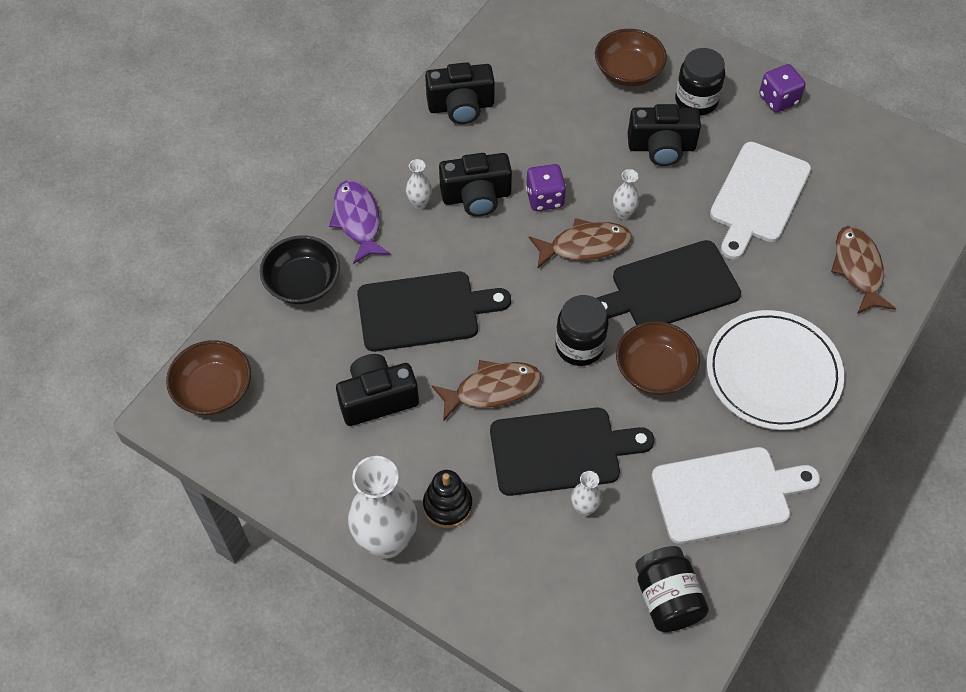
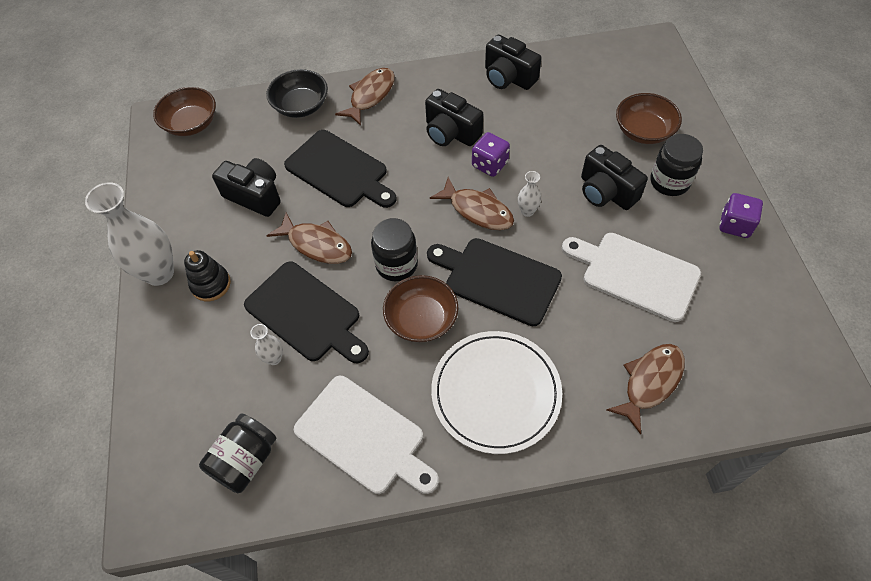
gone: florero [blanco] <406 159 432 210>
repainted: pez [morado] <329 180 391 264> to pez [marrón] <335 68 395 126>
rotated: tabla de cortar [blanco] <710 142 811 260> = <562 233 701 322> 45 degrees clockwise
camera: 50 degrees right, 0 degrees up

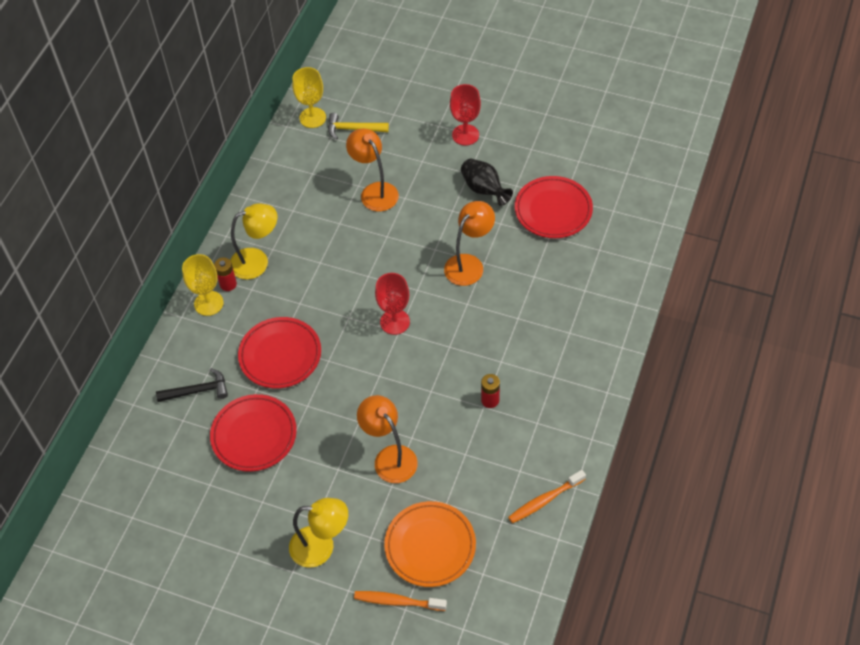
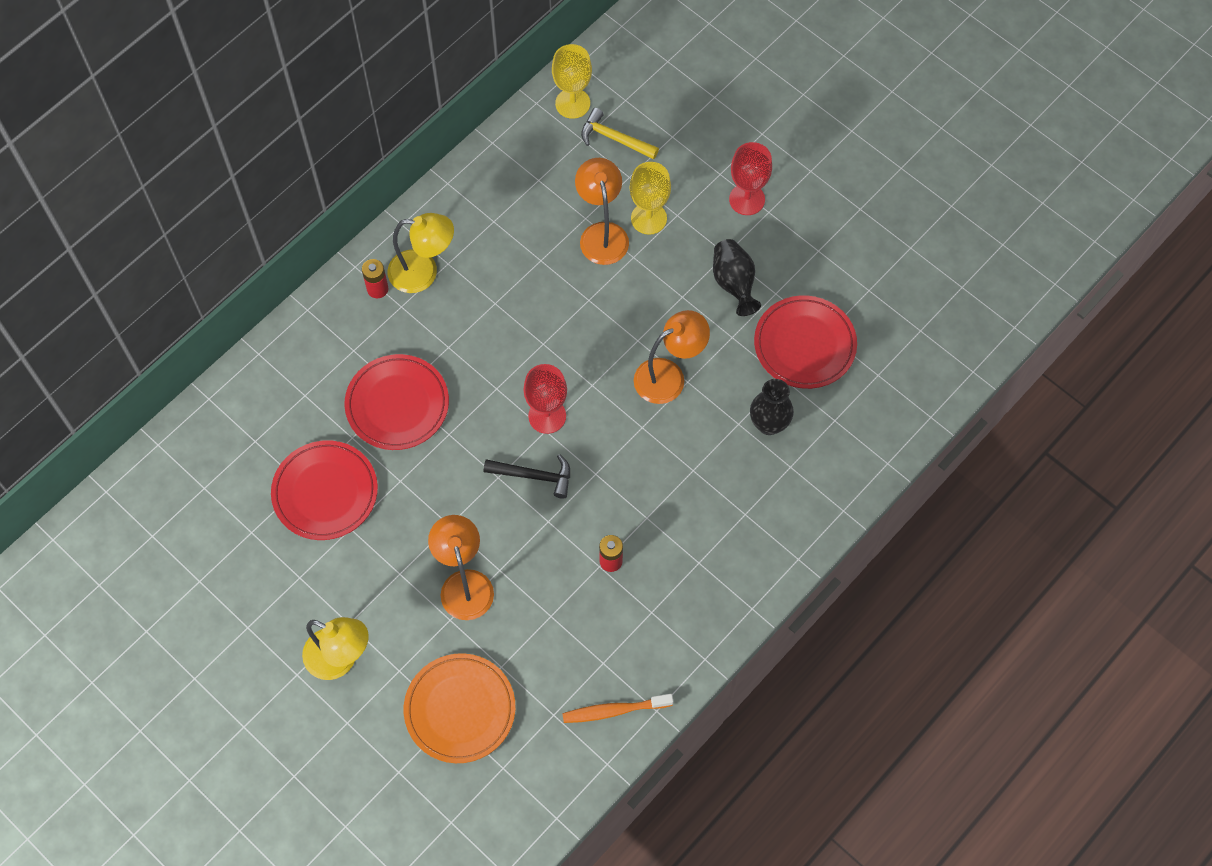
gone: cepillo de dientes [naranja] <354 591 447 611>
new: florero [negro] <750 379 794 435>
shifted: martillo [negro] <156 368 228 402> to <484 454 570 499>; copa [amarillo] <182 254 224 316> to <630 162 671 235>
camera: 20 degrees right, 10 degrees up

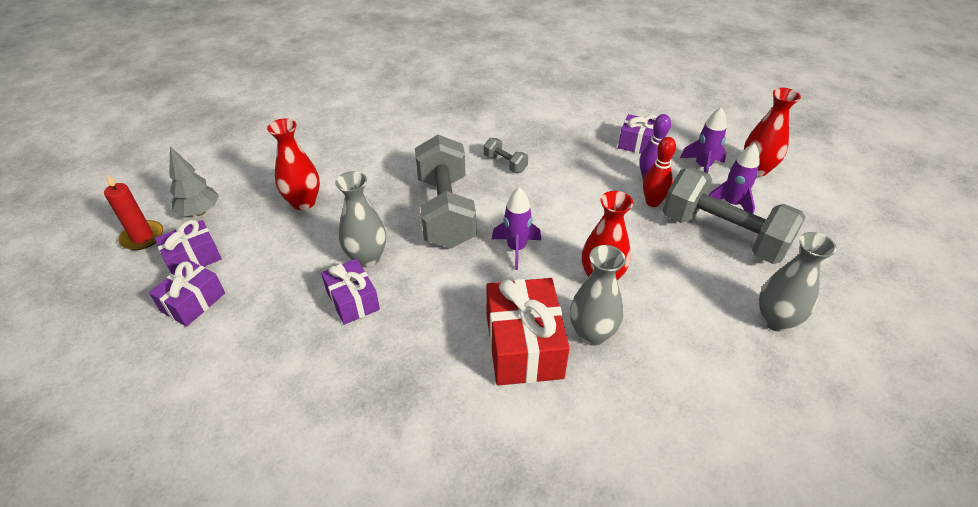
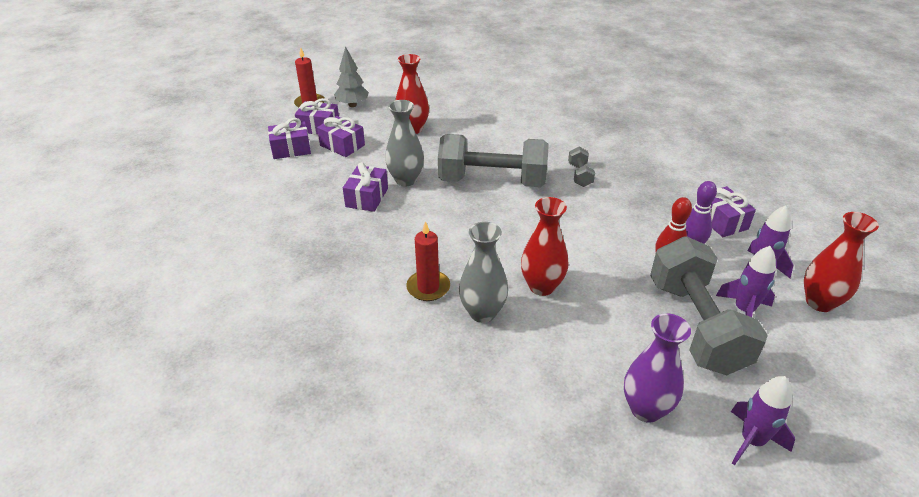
new: regalo [morado] <317 116 365 157>
shifted: cohete [morado] <492 187 541 270> to <731 376 795 465>
swapped: regalo [rojo] <486 278 570 386> to vela [rojo] <406 221 450 301>
repainted: florero [gris] <759 232 837 332> to florero [morado] <624 313 691 423>
rotated: mancuerna [gris] <415 135 476 249> = <438 134 549 187> 60 degrees clockwise
camera: 45 degrees right, 5 degrees down

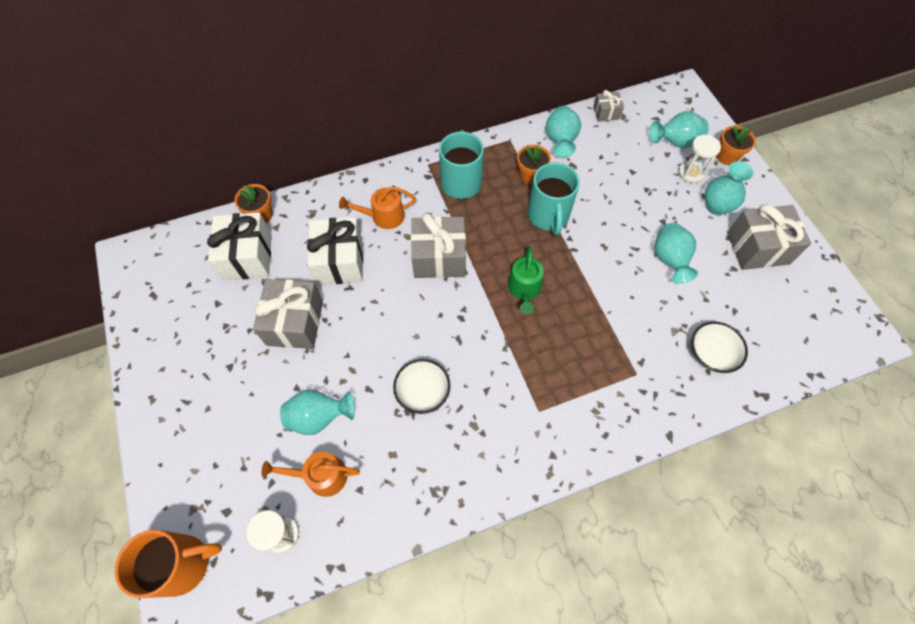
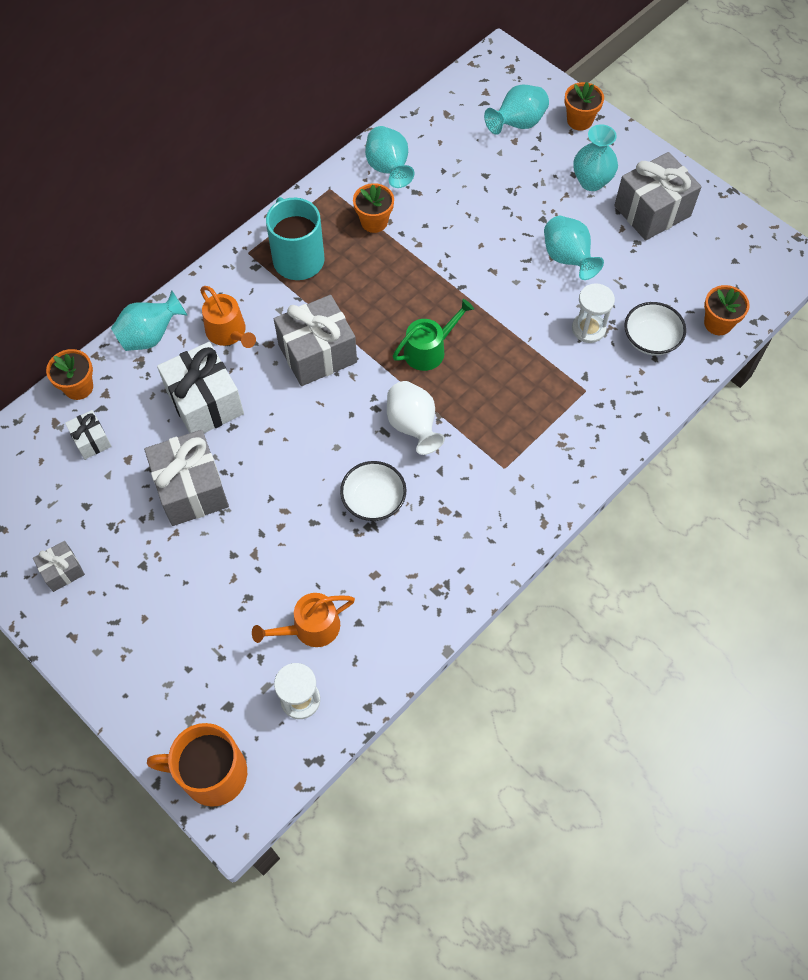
gone: taza [turquesa] <528 162 580 235>
new: florero [blanco] <387 381 445 455>; maceta [naranja] <704 285 750 335>
shifted: regalo [gris] <593 90 624 122> to <33 541 85 592>; florero [turquesa] <280 389 355 435> to <111 290 188 351>; reloj de arena [blanco] <678 135 721 183> to <572 283 615 343>
rotated: taza [naranja] <115 530 222 598> = <147 723 247 807> 135 degrees counterclockwise; regadera [naranja] <339 186 416 229> = <200 286 256 348> 90 degrees counterclockwise; regadera [verde] <508 246 544 314> = <393 299 474 371> 105 degrees counterclockwise
scaled: regalo [blanco] <207 212 272 280> = <65 410 111 460> x0.51
camera: 25 degrees left, 0 degrees up

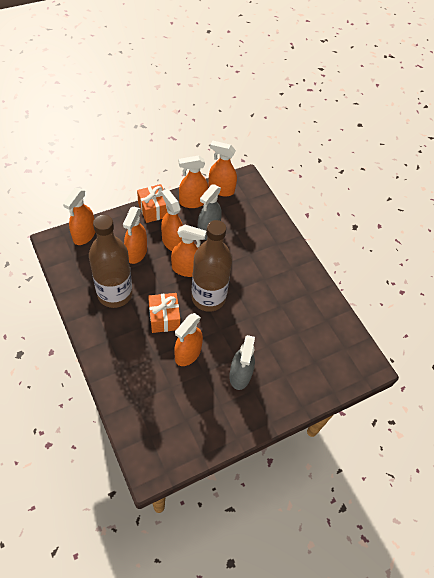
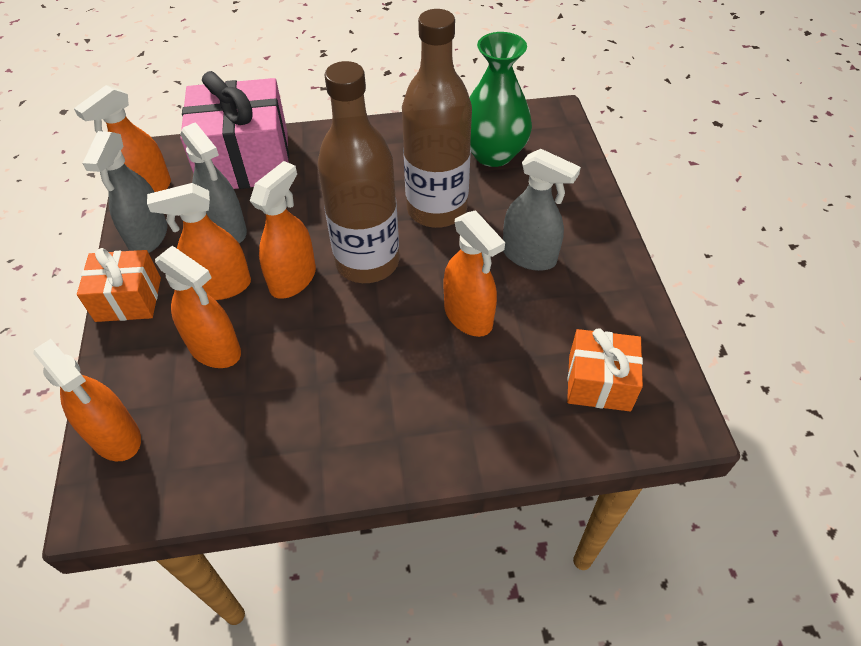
new: regalo [rosa] <180 71 289 189>; florero [verde] <470 32 532 167>
shifted: botella [marrón] <89 215 132 308> to <402 9 472 228>; regalo [naranja] <148 293 180 333> to <567 328 643 411>
repainted: pulverizador [naranja] <179 155 208 208> to pulverizador [gris] <83 131 167 253>
camera: 65 degrees left, 5 degrees down

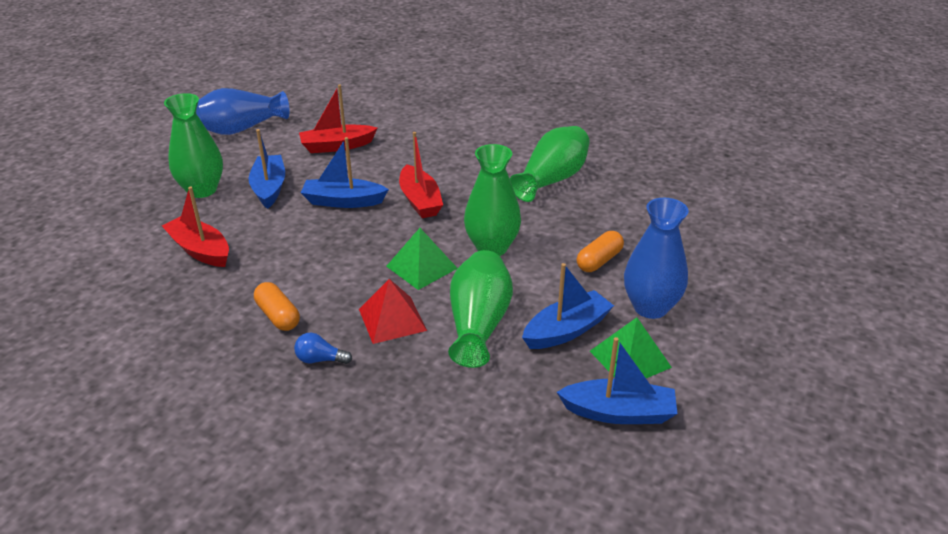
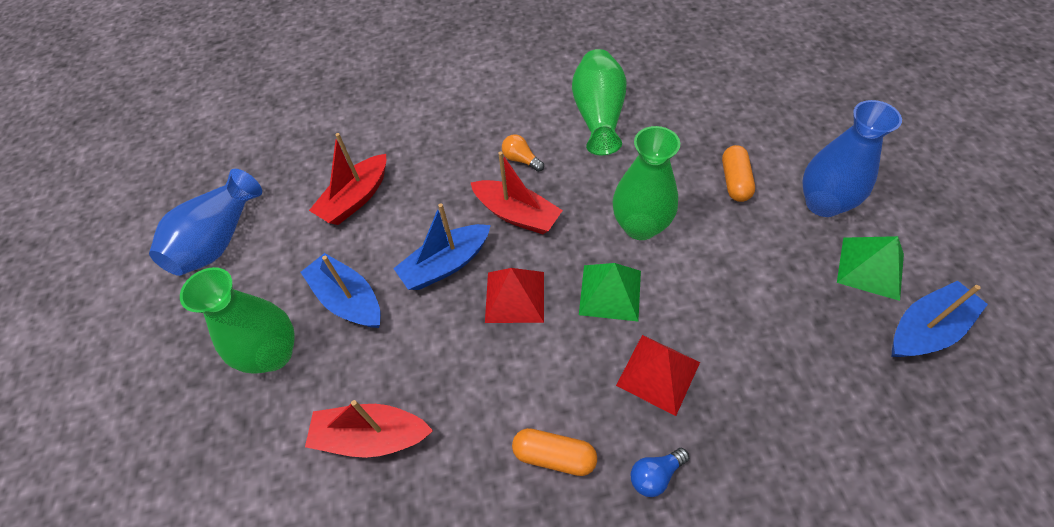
gone: florero [verde] <448 250 513 368>; barco [azul] <522 263 614 349>
new: pirámide [rojo] <485 268 544 323>; bombilla [naranja] <502 135 544 172>
camera: 35 degrees left, 20 degrees up

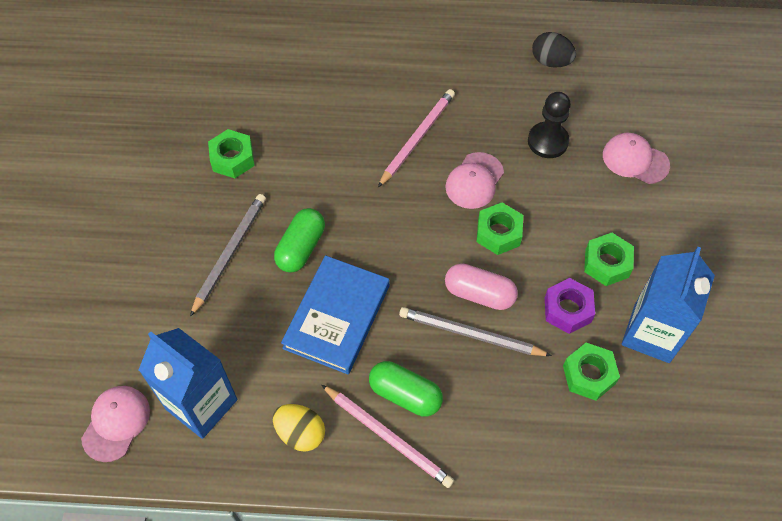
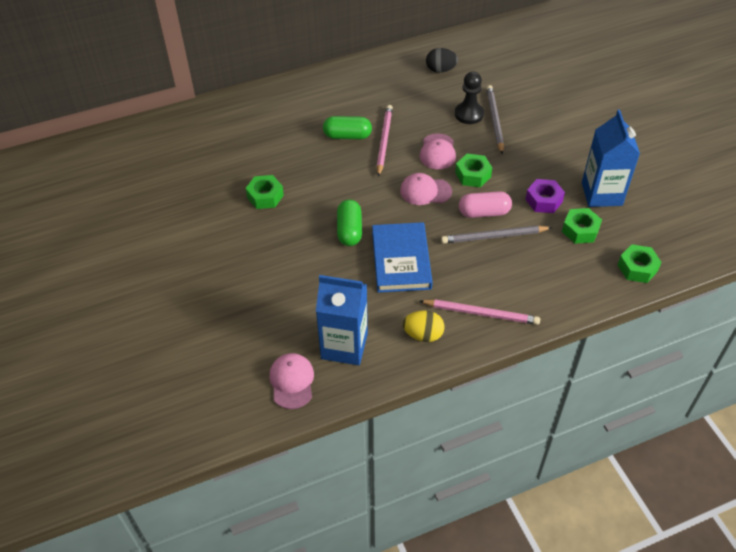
shifted: cápsula [verde] <369 361 443 417> to <323 116 372 139>; gorra [rosa] <603 133 670 184> to <400 173 452 205>; lápiz [gris] <190 194 266 317> to <486 85 504 155>; tuerca [verde] <584 233 634 286> to <618 244 661 283>
camera: 25 degrees left, 10 degrees down

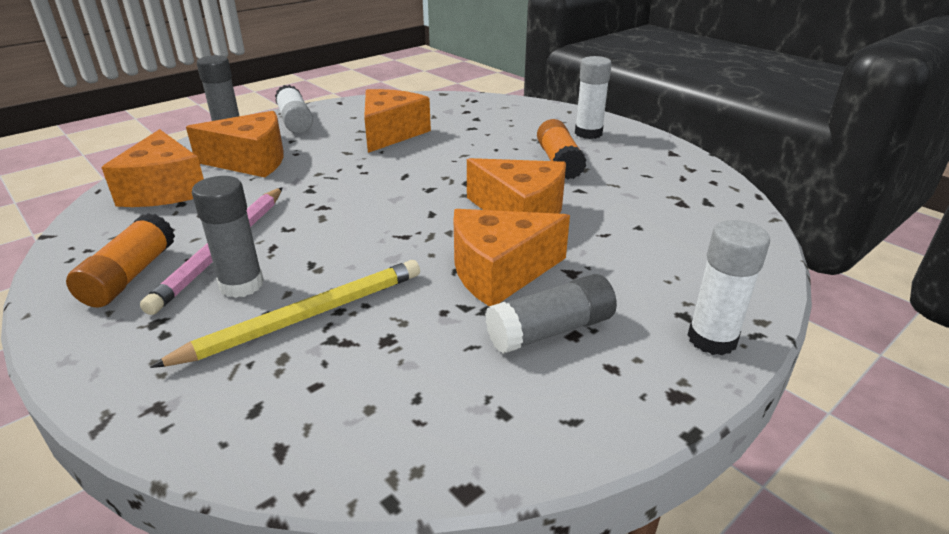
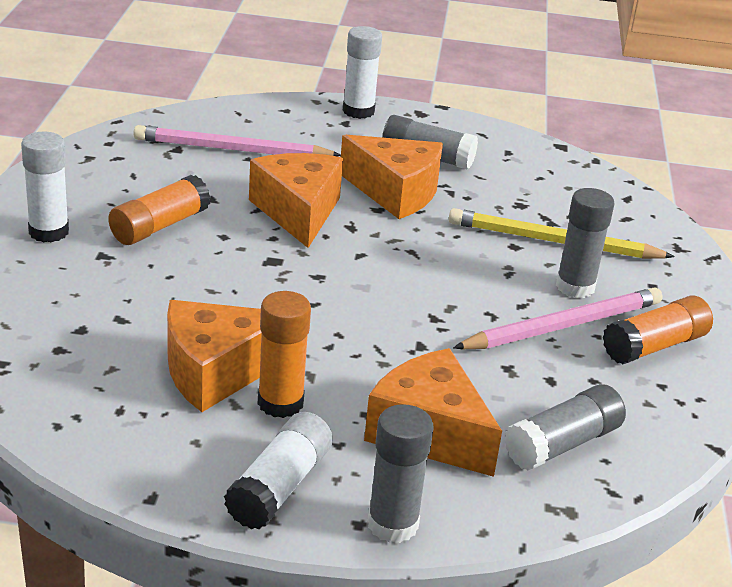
new: lápiz [rosa] <133 125 341 157>; barra de pegamento [naranja] <258 291 311 418>
swapped: queso [naranja] <101 129 204 207> to barra de pegamento [gris] <504 384 626 470>
camera: 135 degrees left, 0 degrees up

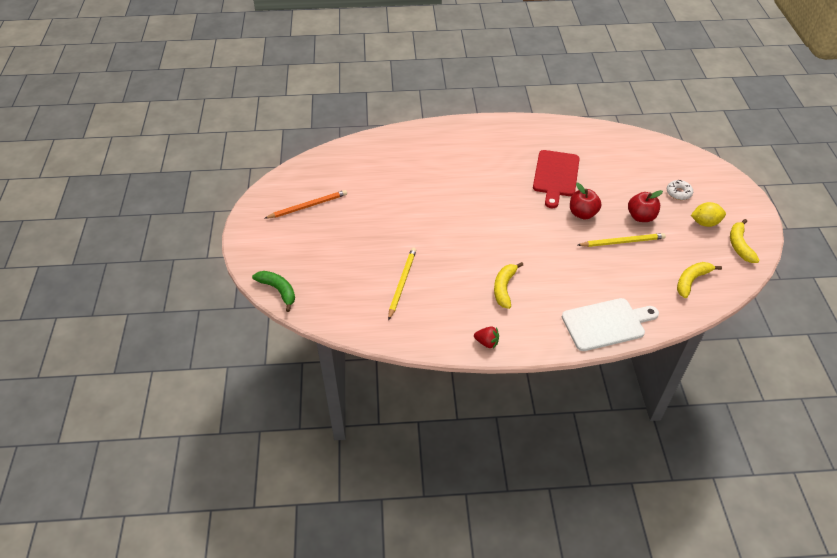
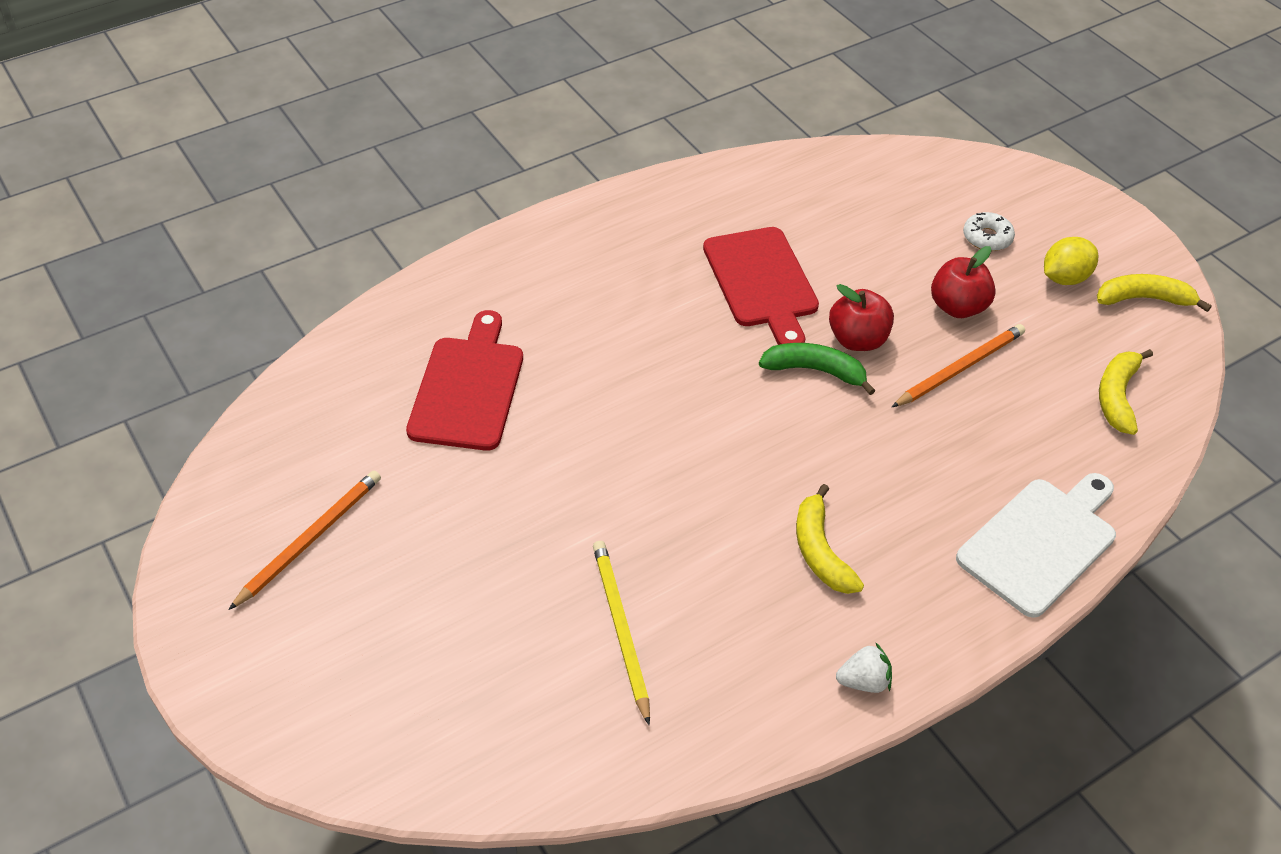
new: tabla de cortar [rojo] <406 310 523 451>
shifted: plátano [verde] <252 271 295 312> to <759 343 875 395>
repainted: fresa [rojo] <474 327 499 349> to fresa [blanco] <836 642 892 693>; lápiz [amarillo] <578 233 666 247> to lápiz [naranja] <892 324 1025 407>
rotated: plátano [amarillo] <730 219 760 263> = <1097 274 1212 312> 120 degrees clockwise
camera: 30 degrees left, 0 degrees up

